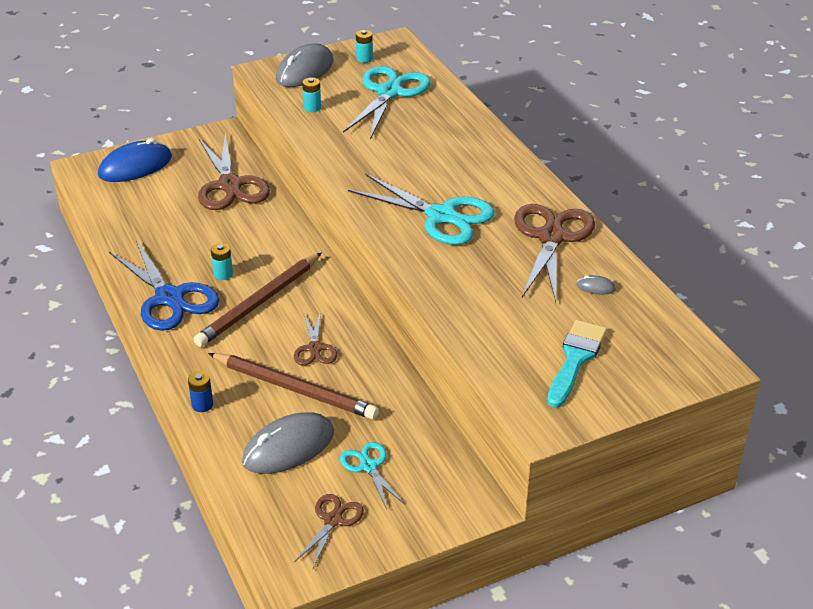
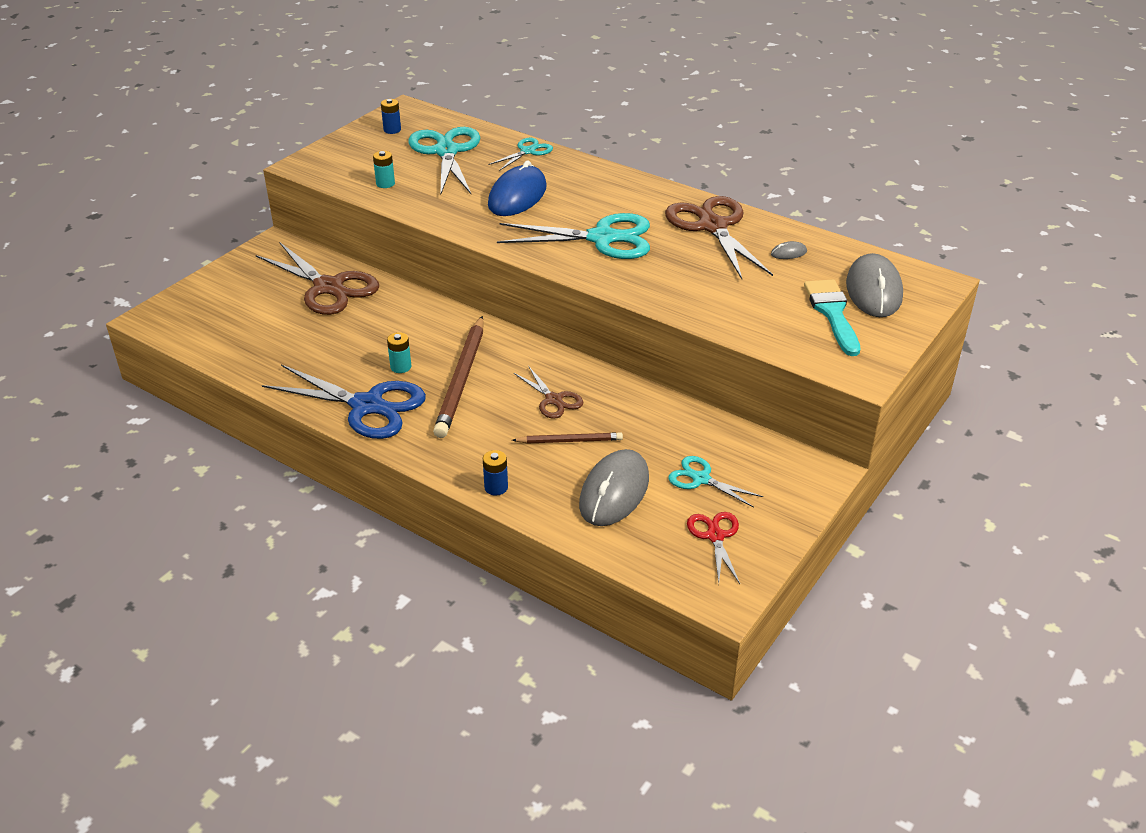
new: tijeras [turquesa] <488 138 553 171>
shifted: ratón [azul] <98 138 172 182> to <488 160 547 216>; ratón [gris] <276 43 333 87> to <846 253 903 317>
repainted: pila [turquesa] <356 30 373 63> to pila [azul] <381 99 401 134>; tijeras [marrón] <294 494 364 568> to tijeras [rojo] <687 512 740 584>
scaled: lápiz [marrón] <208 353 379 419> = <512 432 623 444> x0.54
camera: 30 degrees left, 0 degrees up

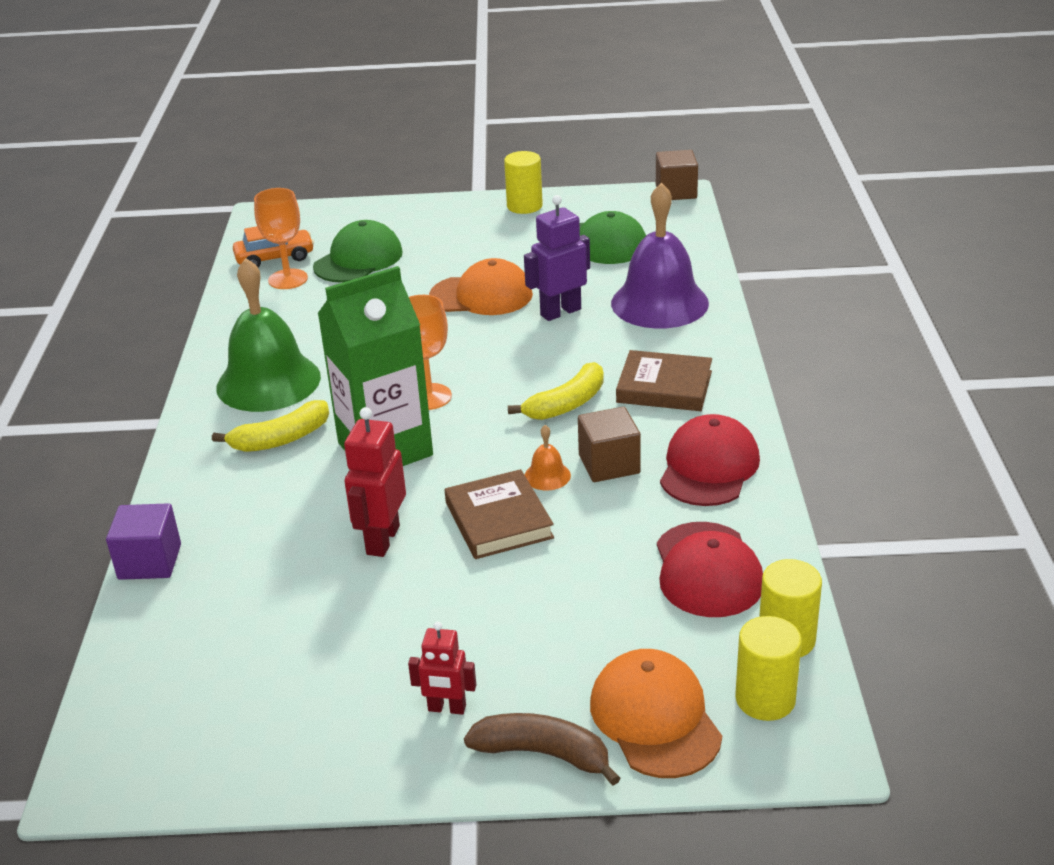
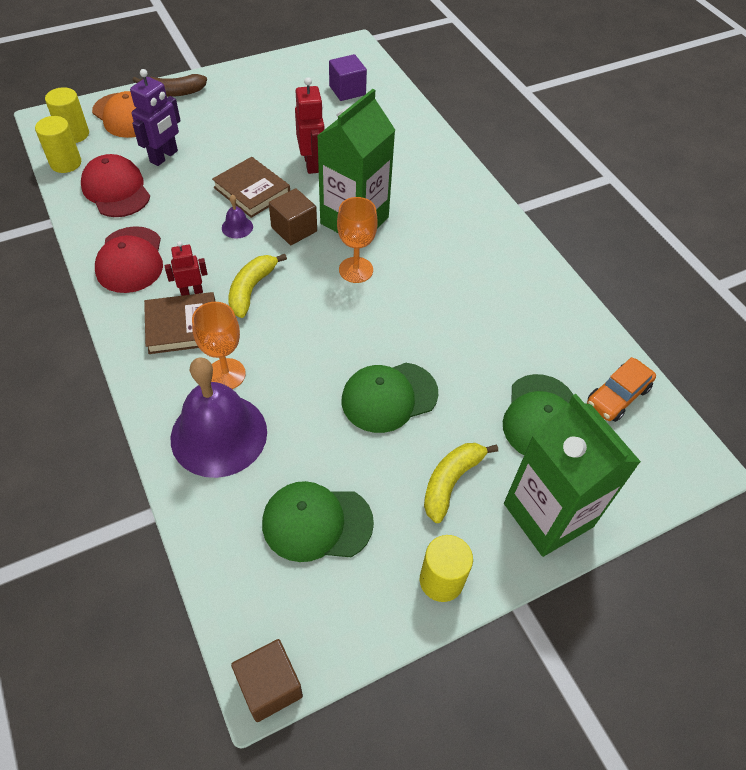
gone: campana [verde] <216 258 321 412>
new: cartón de leche [verde] <504 394 641 557>
shifted: robot [morado] <524 195 590 321> to <130 69 181 166>; robot [rojo] <408 622 476 715> to <164 241 208 296>; copa [naranja] <254 188 308 289> to <192 302 246 389>; cubo [marrón] <578 407 641 482> to <269 188 317 245>; cubo [morado] <106 503 181 580> to <329 54 367 101>; plátano [amarillo] <212 400 329 452> to <424 443 498 523>
repainted: campana [naranja] <524 425 571 490> to campana [morado] <222 195 253 239>; gorra [naranja] <429 258 533 315> to gorra [verde] <342 363 438 433>
camera: 150 degrees right, 20 degrees up

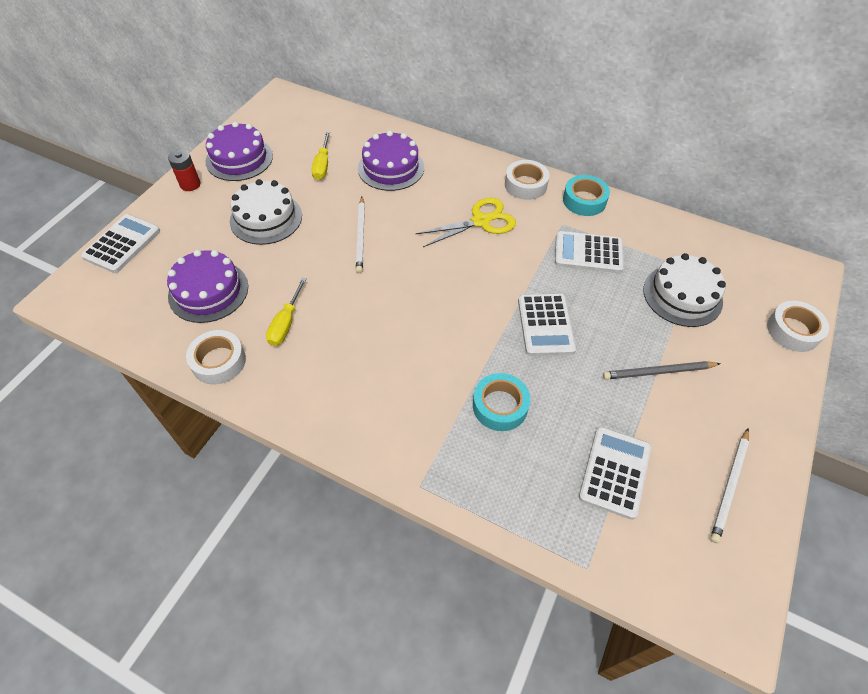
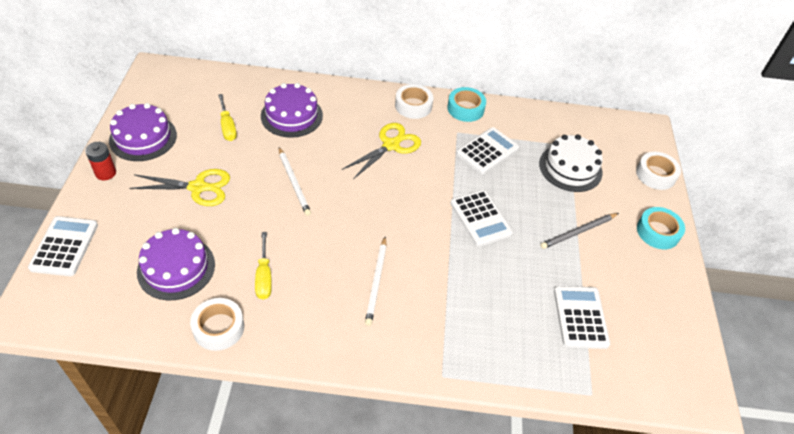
shifted: lápiz [blanco] <710 429 749 543> to <365 237 387 326>; cinta adhesiva [turquesa] <473 373 530 431> to <637 207 685 249>
swapped: tarta [blanco] <230 179 302 245> to tijeras [amarillo] <129 169 230 206>
rotated: calculadora [blanco] <555 231 624 273> = <456 127 519 174> 150 degrees clockwise
camera: 25 degrees left, 5 degrees down

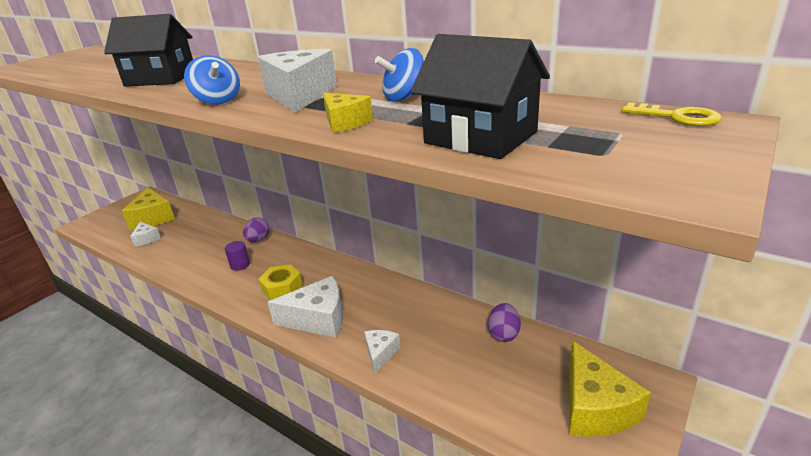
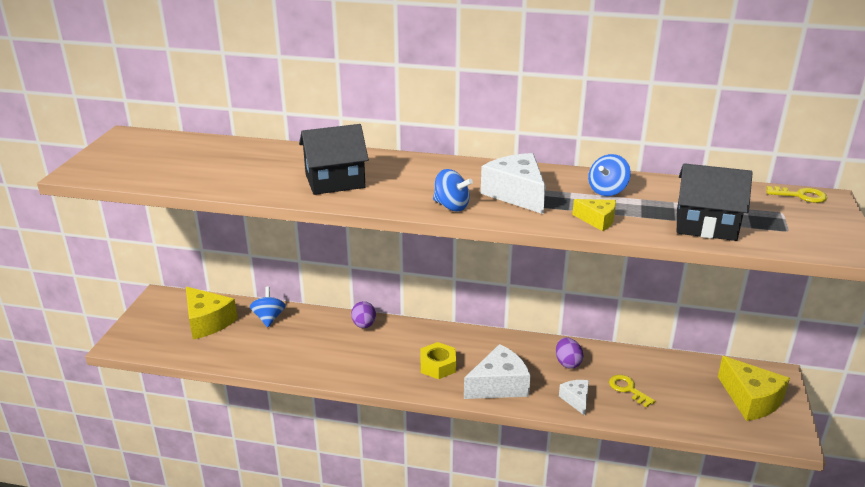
gone: queso [blanco] <130 222 161 247>; cilindro [morado] <225 241 250 271>
new: peonza [azul] <250 287 285 327>; llave [amarillo] <609 375 655 407>
shifted: huevo [morado] <488 303 521 342> to <556 337 583 369>
camera: 25 degrees left, 0 degrees up

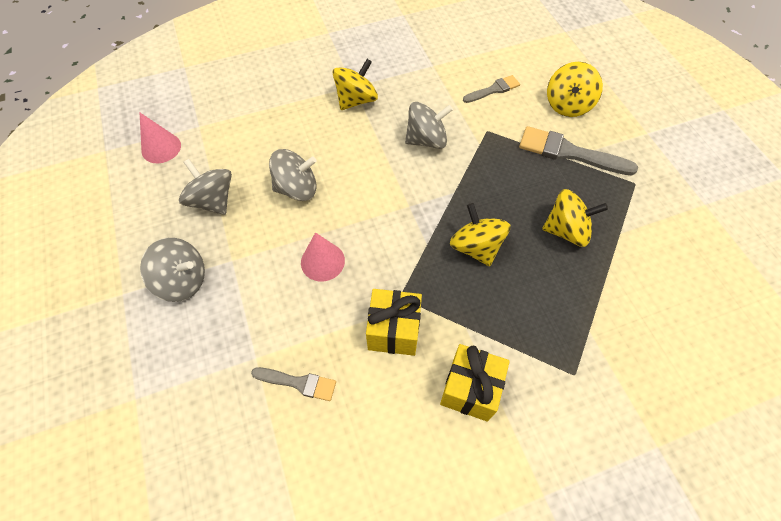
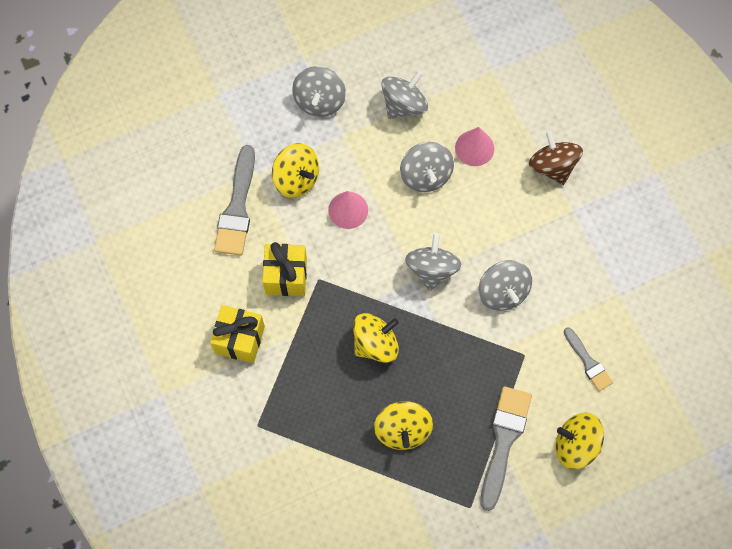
new: peonza [gris] <405 233 462 291>; peonza [marrón] <529 130 583 185>
shifted: peonza [amarillo] <333 59 378 110> to <272 143 319 198>; cono [rosa] <139 112 181 163> to <455 127 494 166>
scaled: pincel [gris] <251 367 336 401> = <214 145 255 256> x1.72
camera: 85 degrees right, 10 degrees up

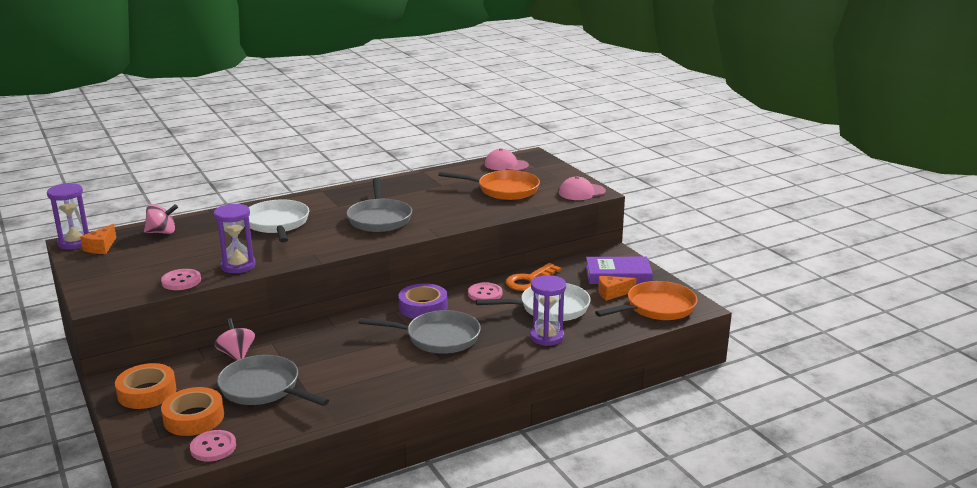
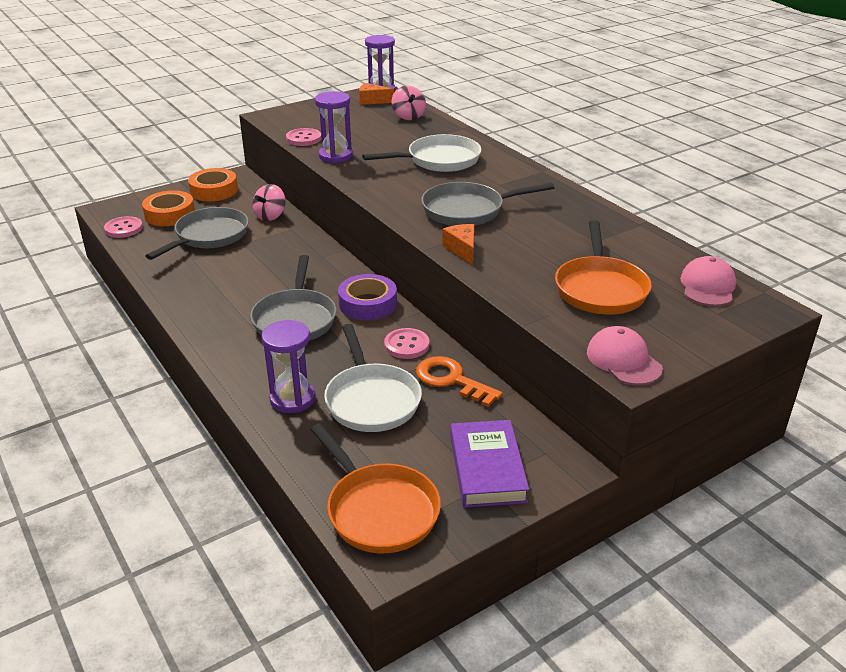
shifted: queso [naranja] <598 276 637 301> to <442 224 474 265>
rotated: peonza [rosa] <215 318 255 360> = <253 184 286 221> 150 degrees clockwise
camera: 85 degrees right, 10 degrees up

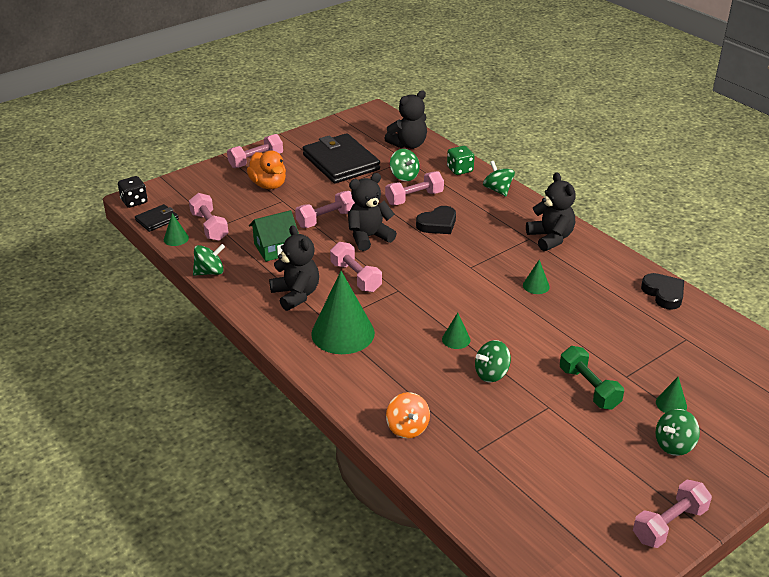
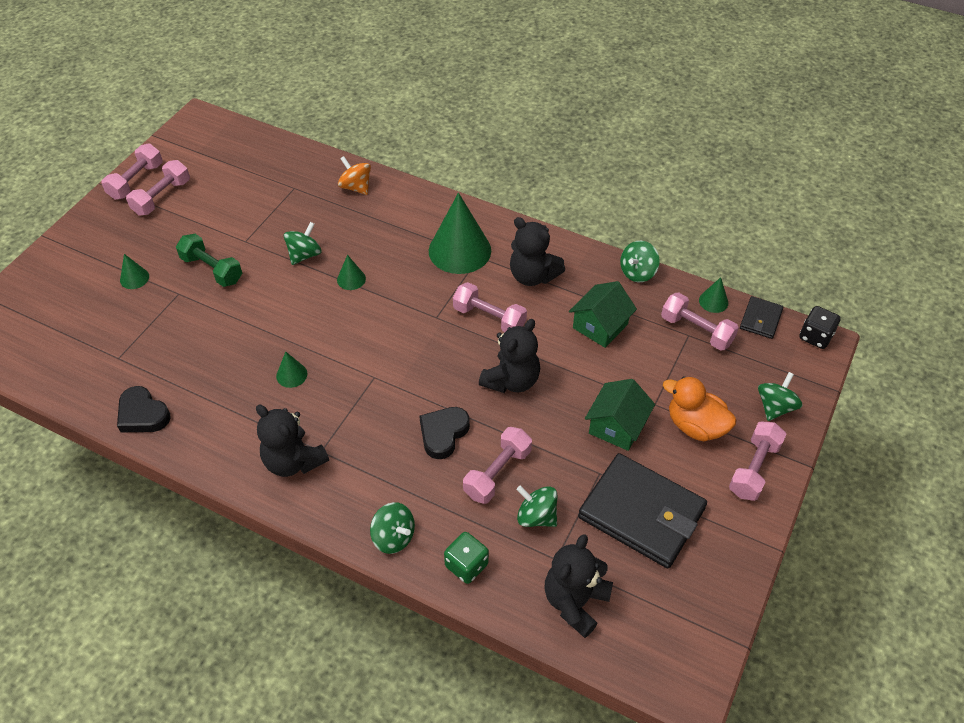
new: casa [verde] <585 379 655 451>
shifted: mancuerna [rosa] <295 191 355 228> to <126 160 190 215>; peonza [verde] <655 409 700 456> to <758 372 802 421>
camera: 155 degrees right, 15 degrees up

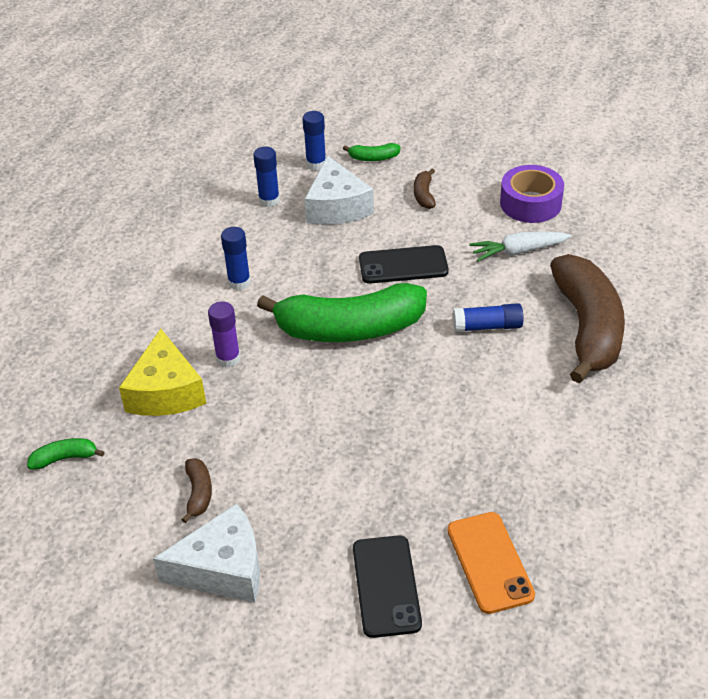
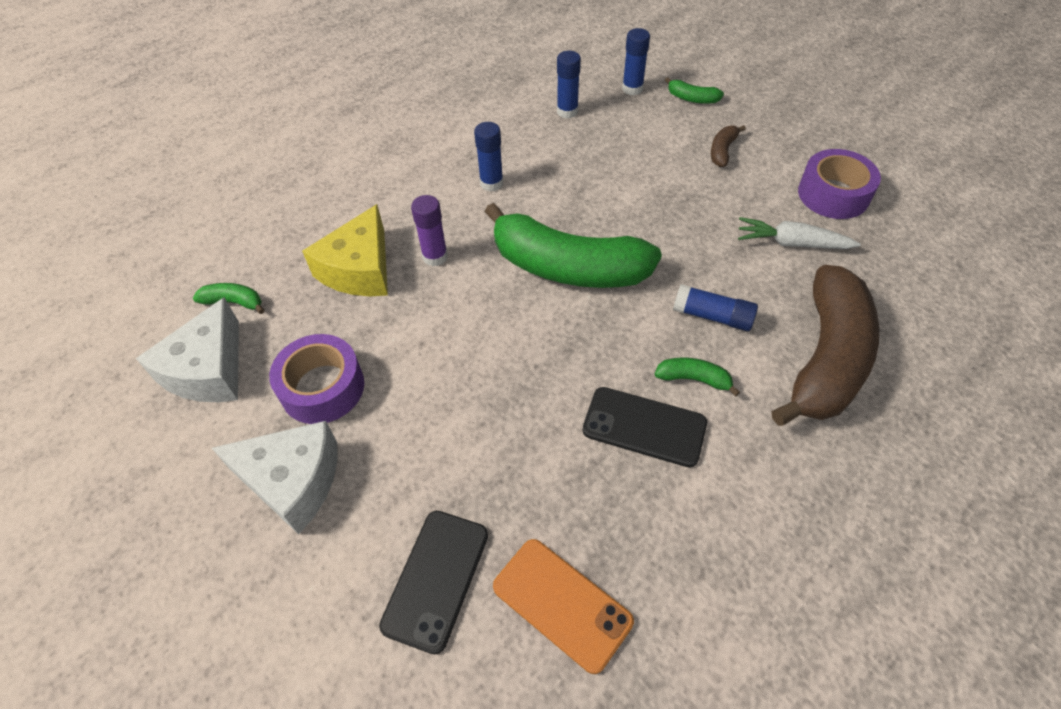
new: plátano [verde] <655 358 740 396>
shifted: queso [blanco] <305 155 374 225> to <136 298 239 402>; móvil [negro] <359 245 449 284> to <583 387 707 467>
swapped: plátano [marrón] <181 458 212 523> to cinta adhesiva [morado] <269 334 364 424>
rotated: móvil [naranja] <447 512 535 614> = <493 539 634 674> 60 degrees counterclockwise
camera: 25 degrees right, 10 degrees up

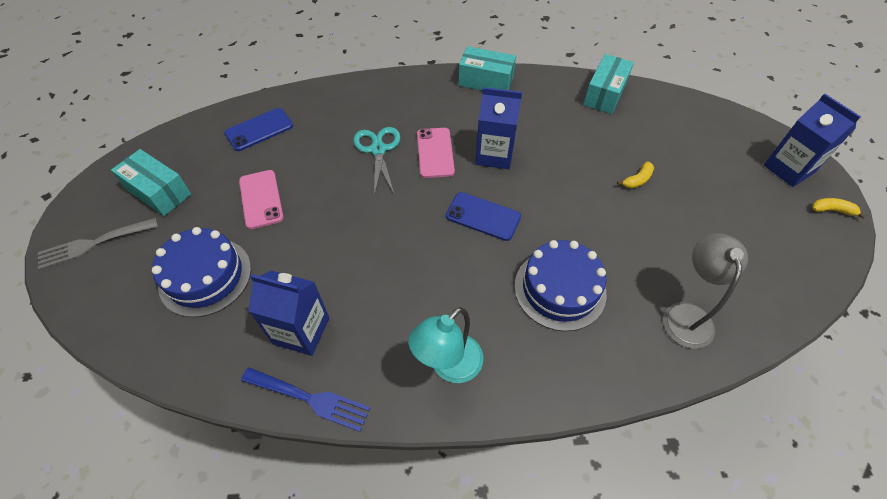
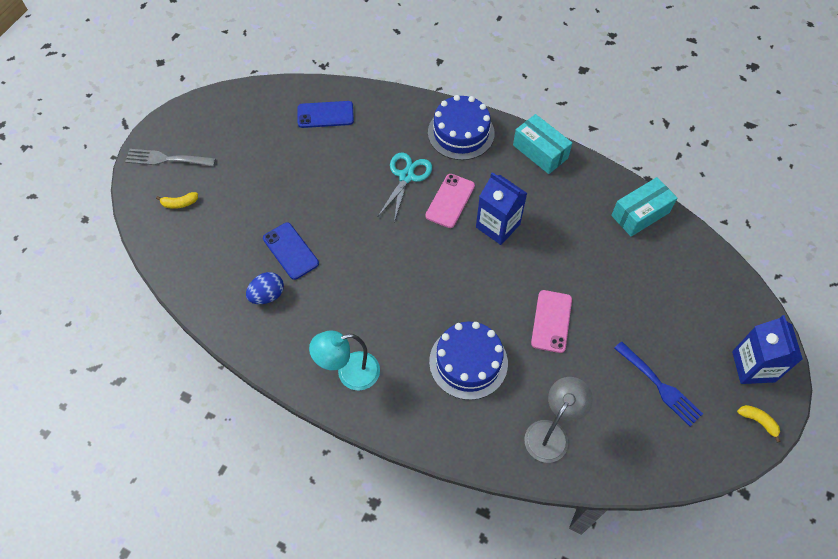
gone: caja [turquesa] <111 149 191 216>
shifted: plátano [amarillo] <617 161 654 189> to <156 192 198 209>; móvil [azul] <446 192 521 241> to <263 222 319 280>; tarta [azul] <152 227 251 317> to <428 95 495 160>; móvil [rosa] <239 170 284 229> to <531 290 572 353>; tenedor [azul] <241 367 371 432> to <614 341 703 426>
swapped: cartón de leche [azul] <249 271 329 356> to huevo [azul] <246 272 284 304>
camera: 30 degrees right, 5 degrees up

